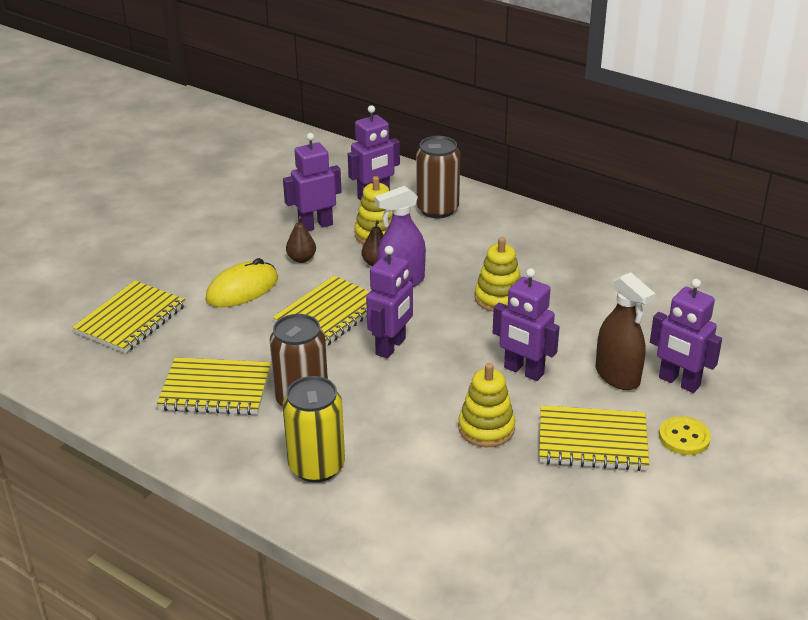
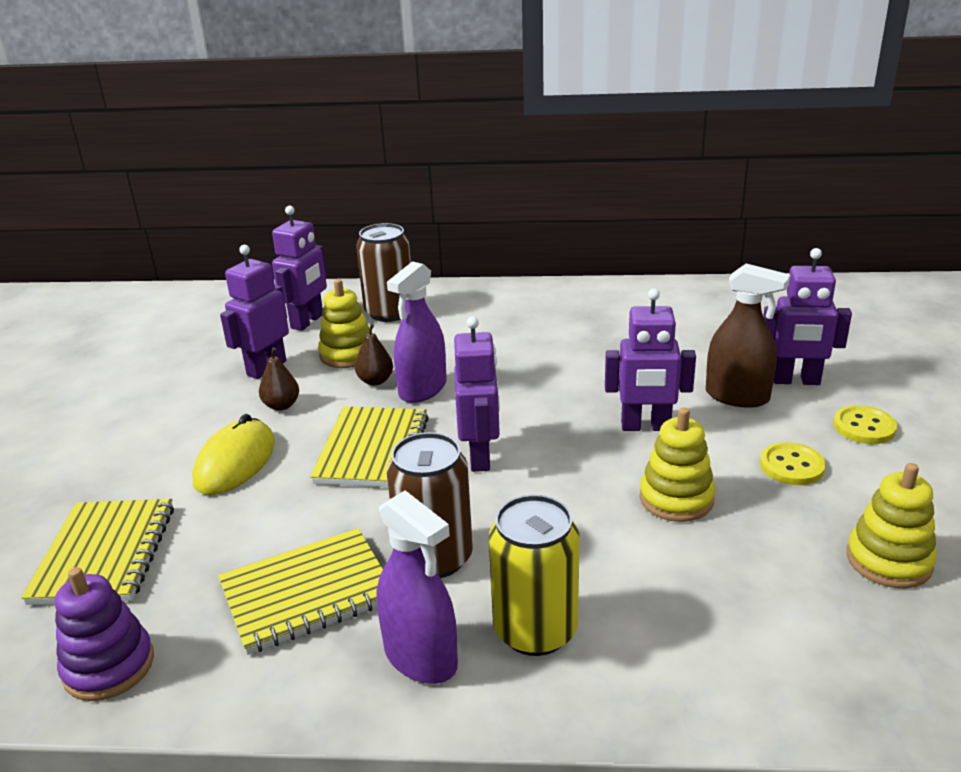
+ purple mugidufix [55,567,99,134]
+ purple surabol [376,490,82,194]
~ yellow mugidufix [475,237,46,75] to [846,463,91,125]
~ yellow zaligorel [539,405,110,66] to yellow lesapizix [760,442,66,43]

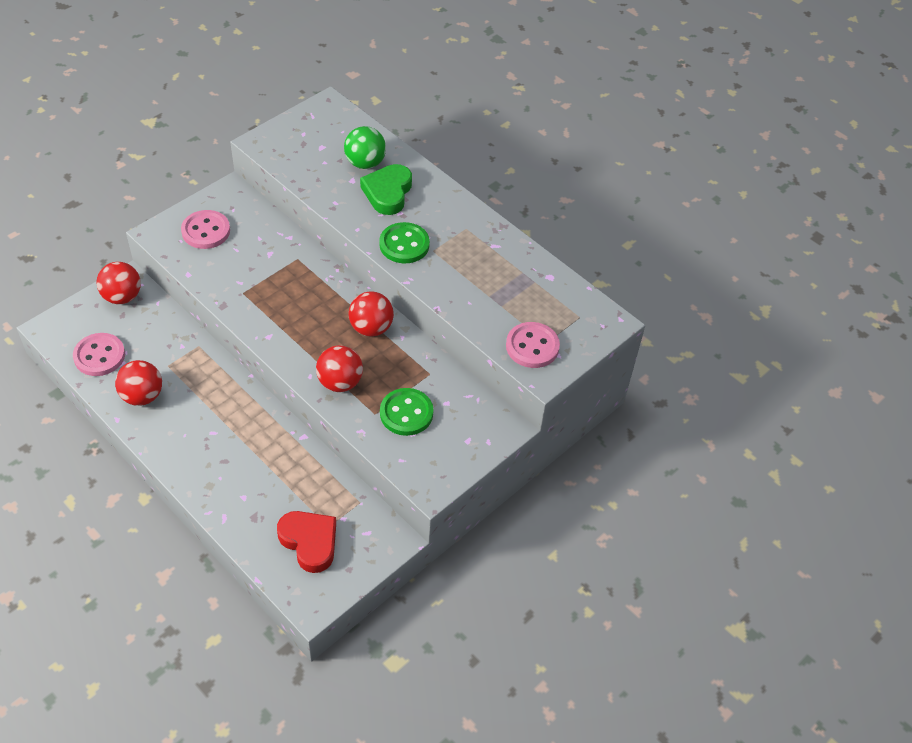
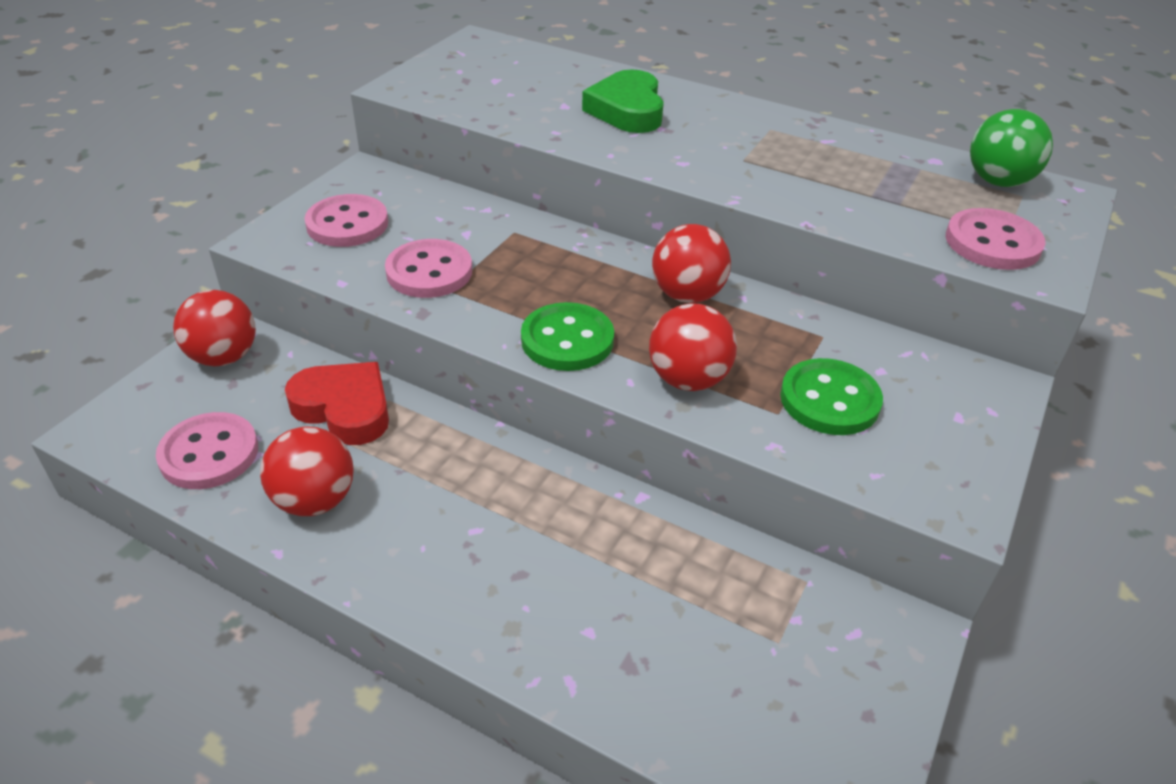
+ pink lesapizix [385,239,87,59]
~ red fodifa [277,511,59,62] to [285,362,104,83]
~ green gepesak [344,126,42,43] to [970,109,83,78]
~ green lesapizix [379,222,51,41] to [521,302,93,69]

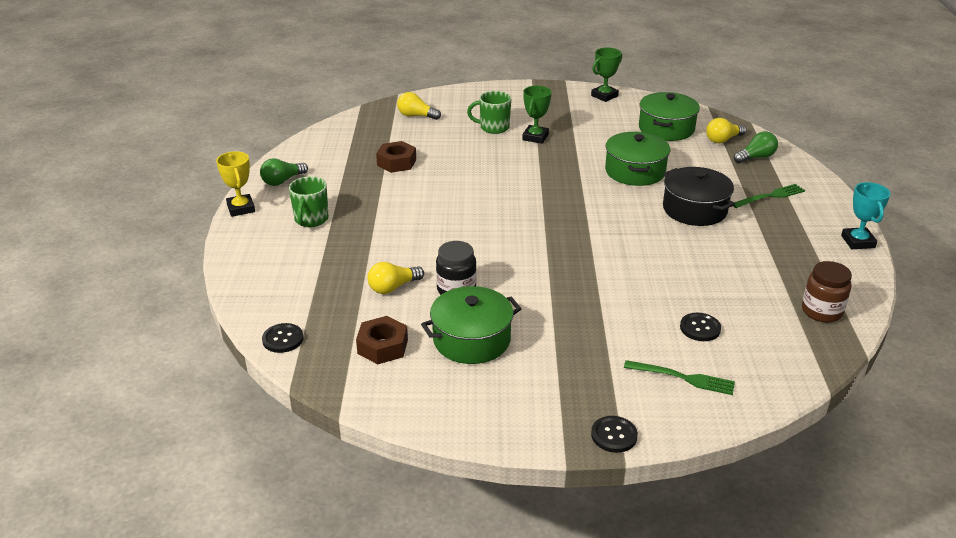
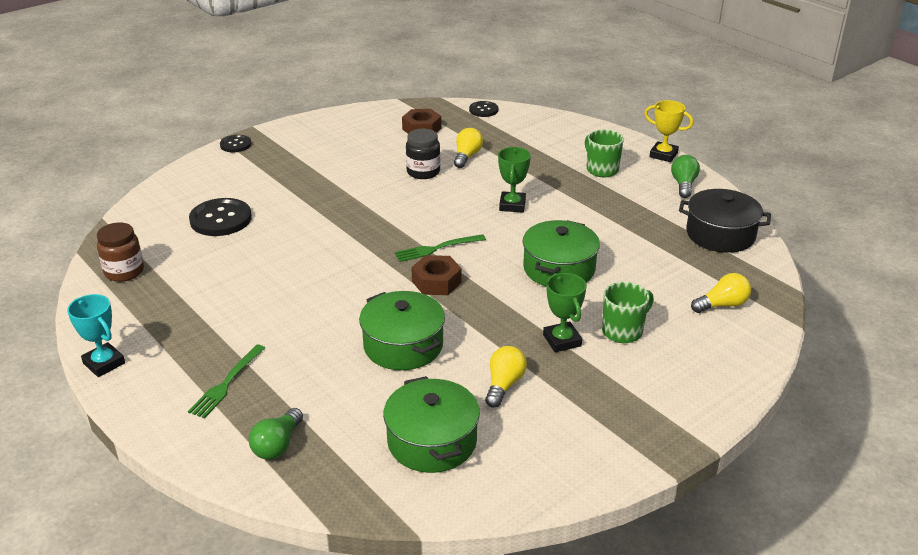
~ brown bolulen [376,141,40,32] to [411,255,51,40]
~ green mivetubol [421,286,100,78] to [523,220,77,67]
~ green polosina [591,48,31,54] to [498,147,33,66]
~ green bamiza [624,360,111,35] to [394,234,92,28]
~ black mivetubol [663,167,72,59] to [679,189,92,64]
~ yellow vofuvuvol [706,118,40,25] to [485,346,42,62]
~ black lesapizix [680,313,41,28] = [189,198,63,38] x1.73

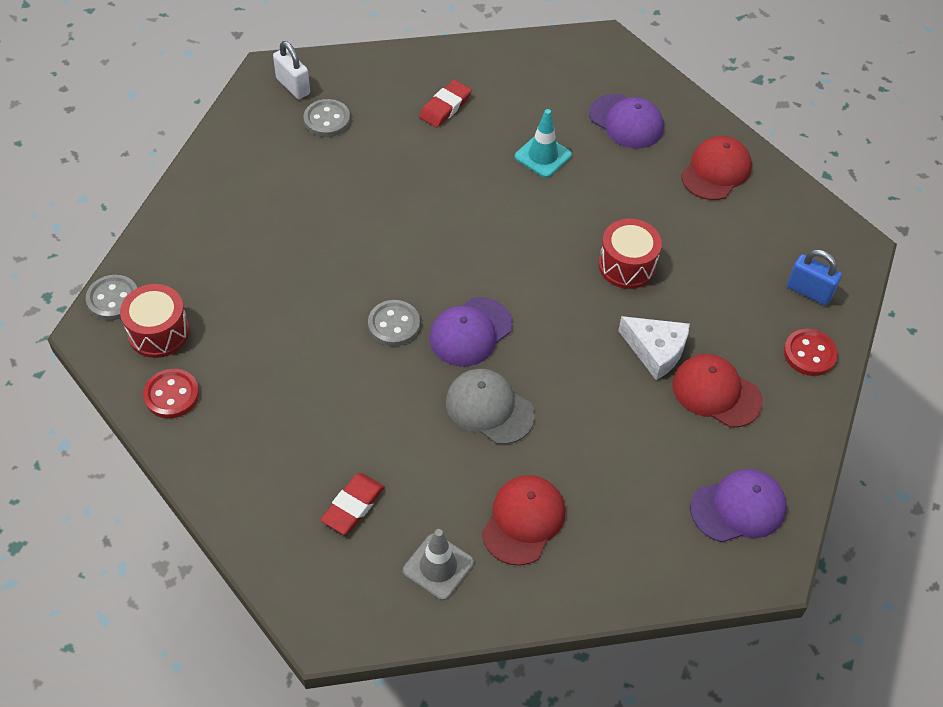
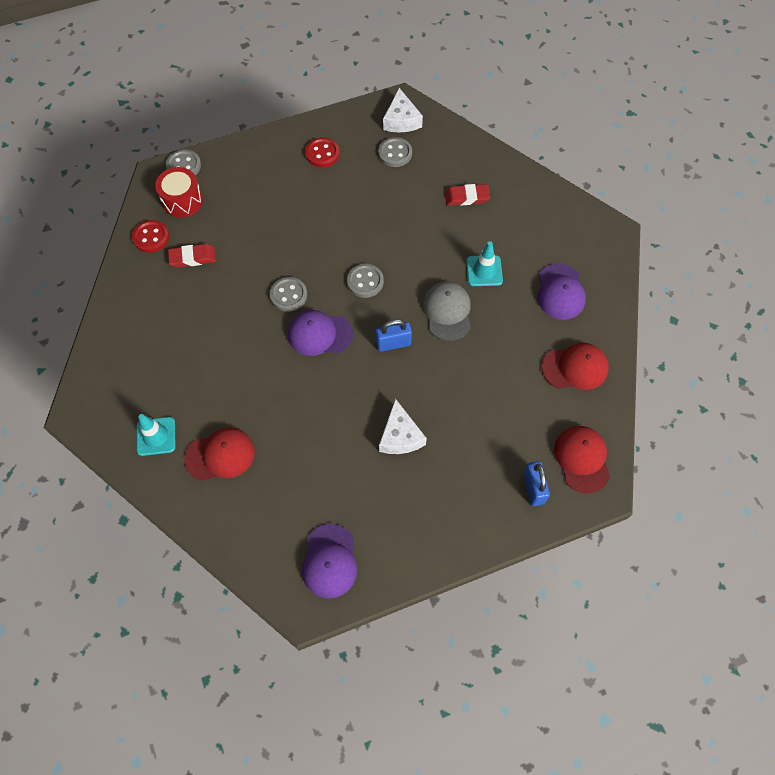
- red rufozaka [599,219,63,70]
+ grey lesapizix [347,264,37,34]
+ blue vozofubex [376,319,36,33]
~ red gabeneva [321,473,64,62] to [168,244,48,24]
~ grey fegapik [446,369,89,75] to [423,281,48,60]
~ red fegapik [672,354,91,73] to [554,426,56,67]
~ red lesapizix [784,329,54,47] to [305,137,35,30]
~ white vozofubex [273,41,37,58] to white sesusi [383,88,40,44]
~ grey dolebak [403,529,71,71] to turquoise dolebak [136,414,39,42]
~ purple fegapik [690,469,97,73] = [302,524,55,75] 60 degrees clockwise

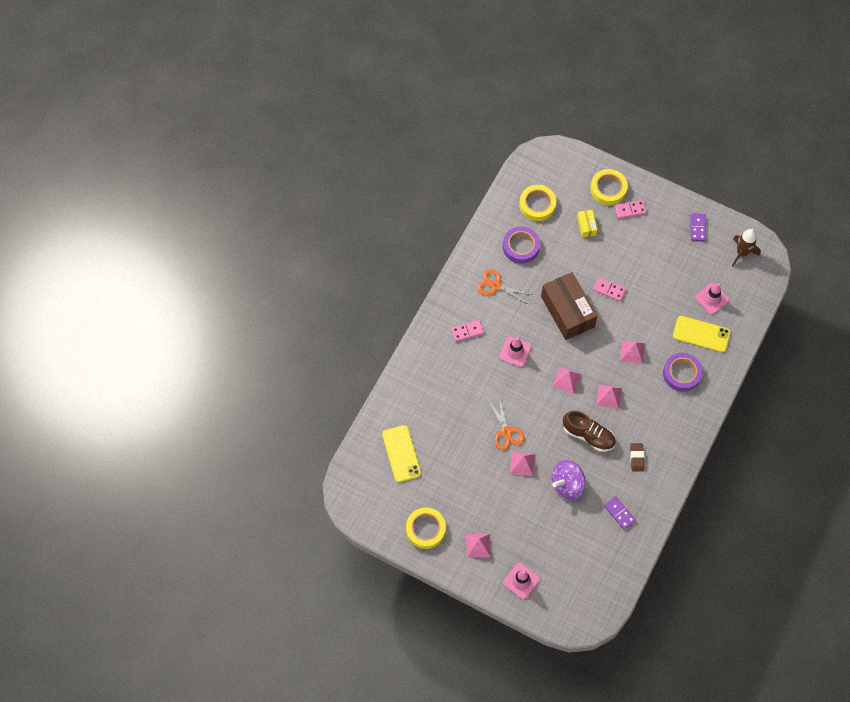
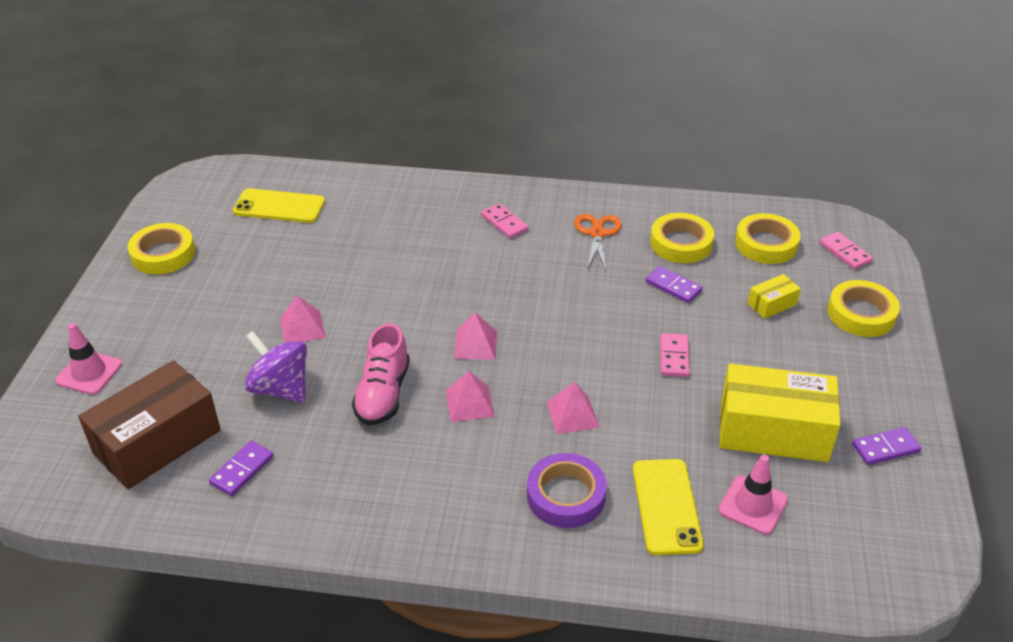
- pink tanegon [466,534,25,23]
- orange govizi [489,396,35,54]
- pink dolebak [499,336,32,31]
- brown gabeneva [630,443,15,29]
- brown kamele [732,229,29,37]
+ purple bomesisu [646,266,57,37]
+ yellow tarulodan [719,364,122,98]
~ brown tarulodan [541,272,56,68] to [78,360,143,129]
~ pink bomesisu [615,200,31,19] to [820,232,53,38]
~ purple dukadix [503,226,37,38] to yellow dukadix [650,213,64,50]
~ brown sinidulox [563,411,53,41] to pink sinidulox [352,323,58,102]
~ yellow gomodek [382,425,39,57] = [233,188,92,35] 45 degrees clockwise

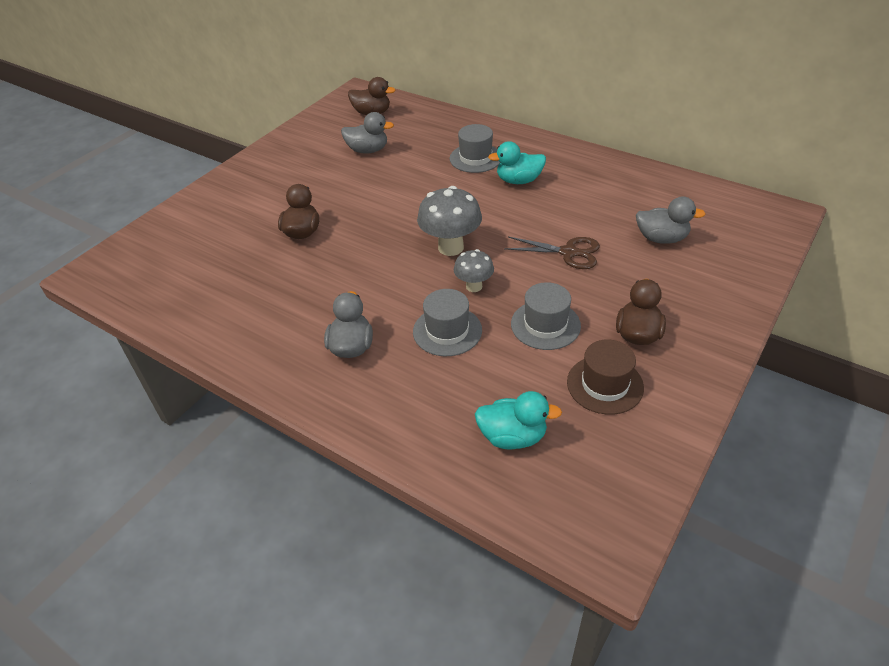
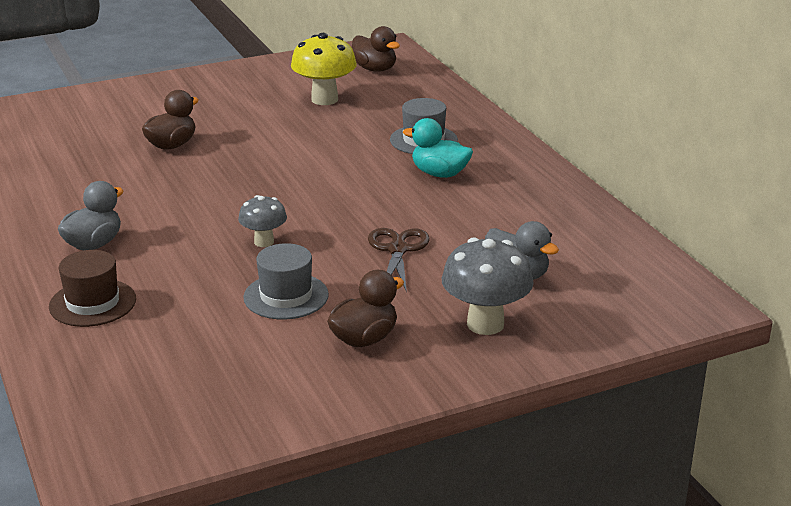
- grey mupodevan [413,289,69,67]
- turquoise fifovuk [475,391,87,58]
~ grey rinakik [417,186,65,70] to [441,237,93,98]
~ brown mupodevan [567,340,77,75] to [49,250,87,77]
~ grey fifovuk [341,112,53,42] to yellow rinakik [291,33,66,72]
~ brown govizi [504,236,96,33] = [368,228,61,64] 135 degrees counterclockwise

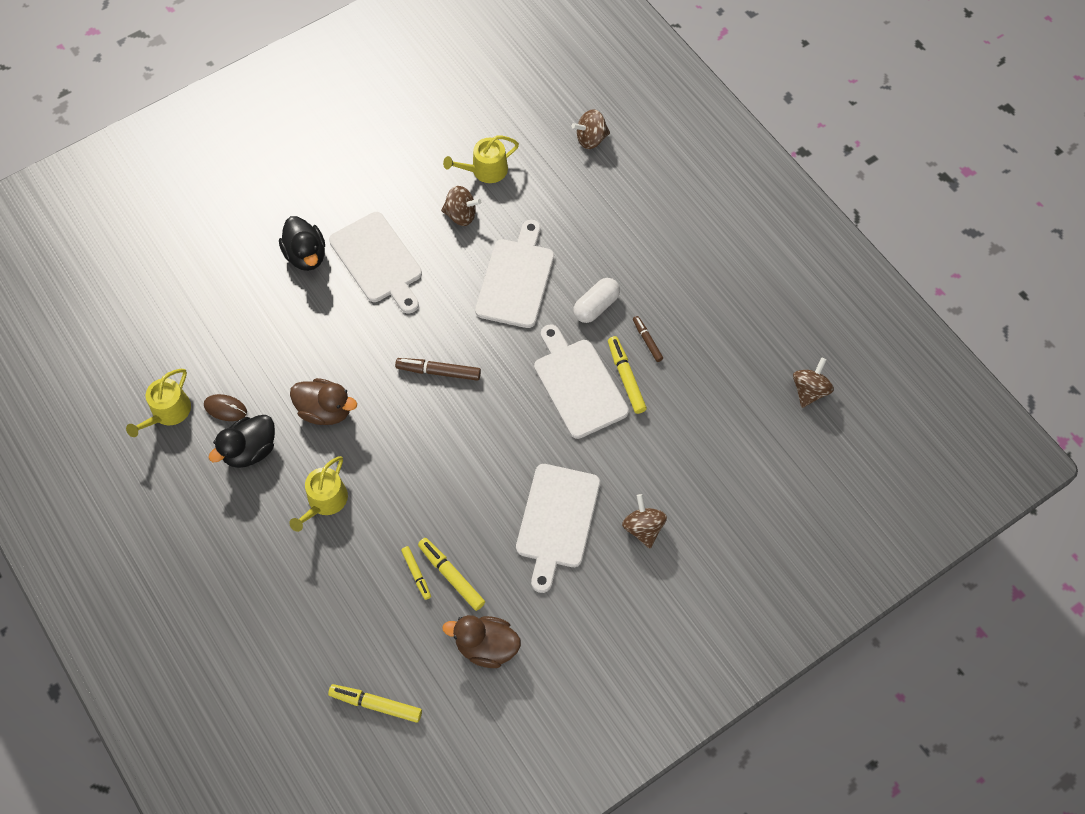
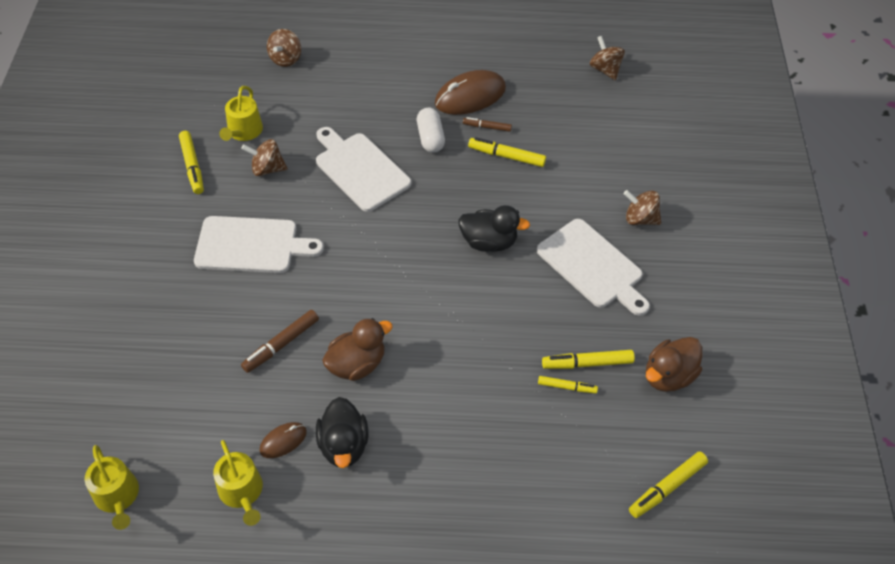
- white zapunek [534,324,95,115]
+ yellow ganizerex [179,131,25,63]
+ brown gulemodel [435,70,71,45]
~ black fifovuk [279,216,46,55] to [458,205,72,47]
~ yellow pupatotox [289,456,59,76] to [85,445,54,85]
~ brown ganizerex [395,358,86,23] to [241,310,78,63]
~ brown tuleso [441,186,40,40] = [241,139,47,37] 135 degrees counterclockwise

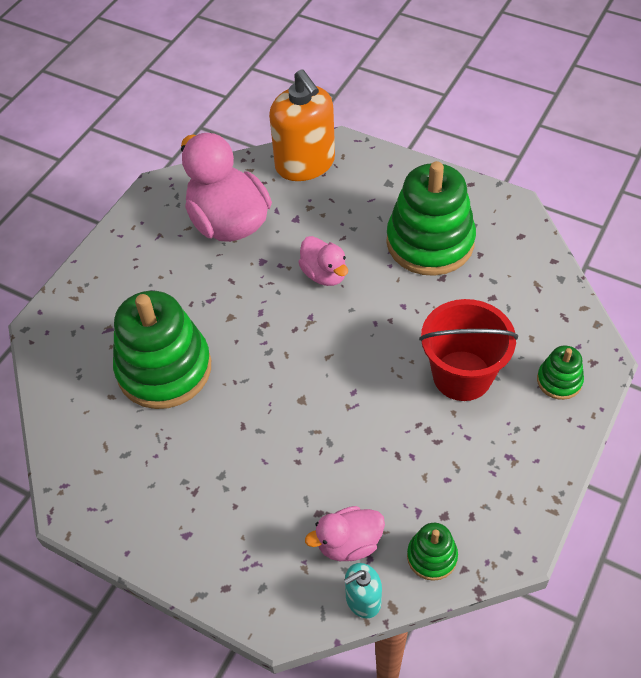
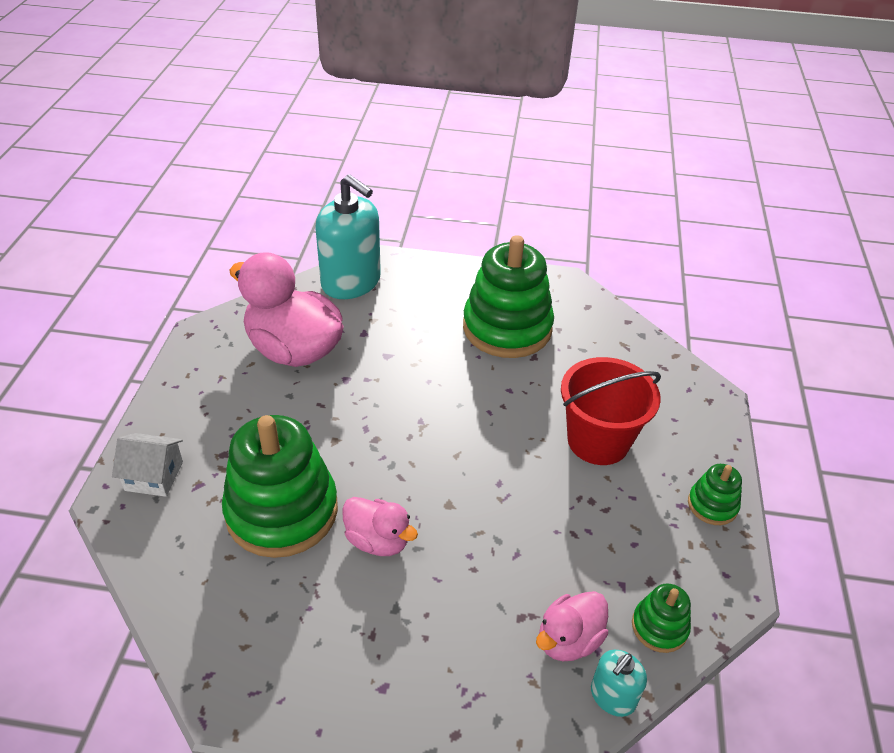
+ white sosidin [112,433,71,64]
~ pink fifovuk [298,236,50,50] to [342,497,76,59]
~ green mugidufix [537,346,47,54] to [688,464,54,61]
~ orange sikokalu [269,69,66,112] to turquoise sikokalu [315,174,66,125]

